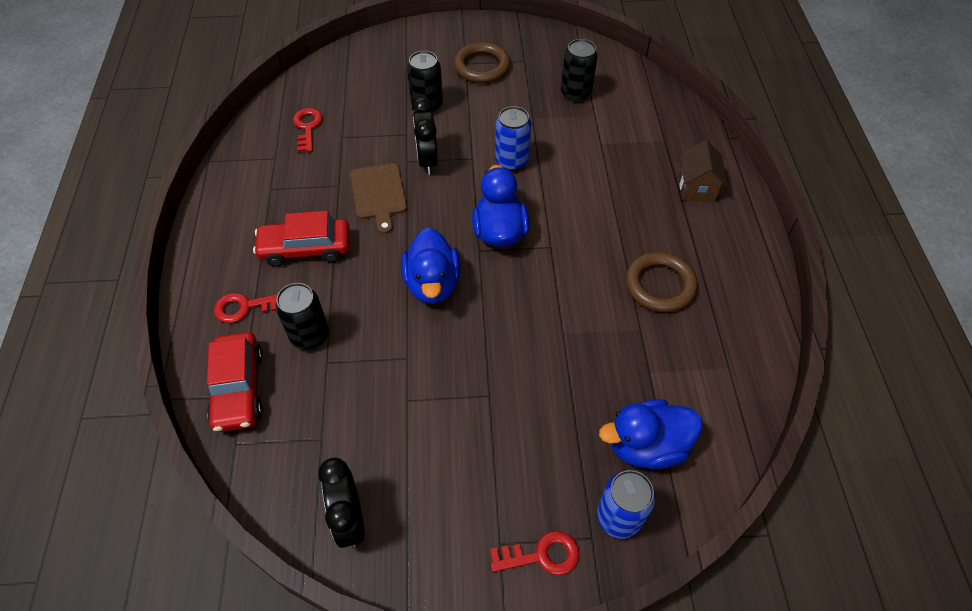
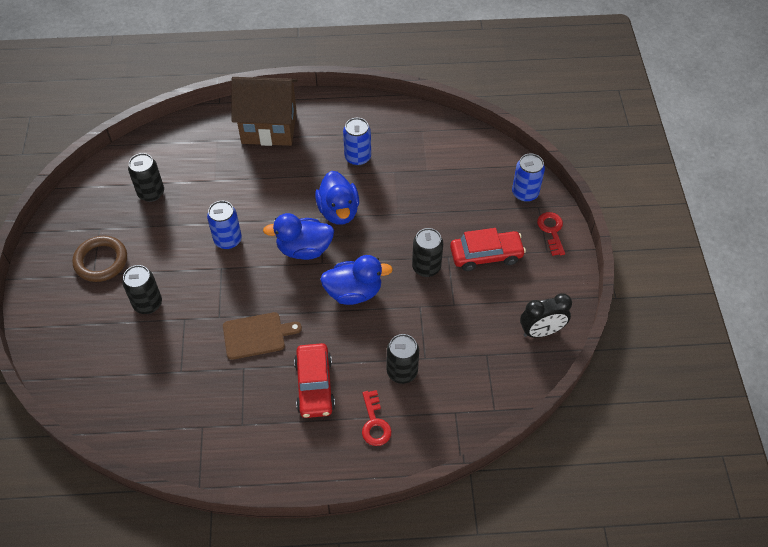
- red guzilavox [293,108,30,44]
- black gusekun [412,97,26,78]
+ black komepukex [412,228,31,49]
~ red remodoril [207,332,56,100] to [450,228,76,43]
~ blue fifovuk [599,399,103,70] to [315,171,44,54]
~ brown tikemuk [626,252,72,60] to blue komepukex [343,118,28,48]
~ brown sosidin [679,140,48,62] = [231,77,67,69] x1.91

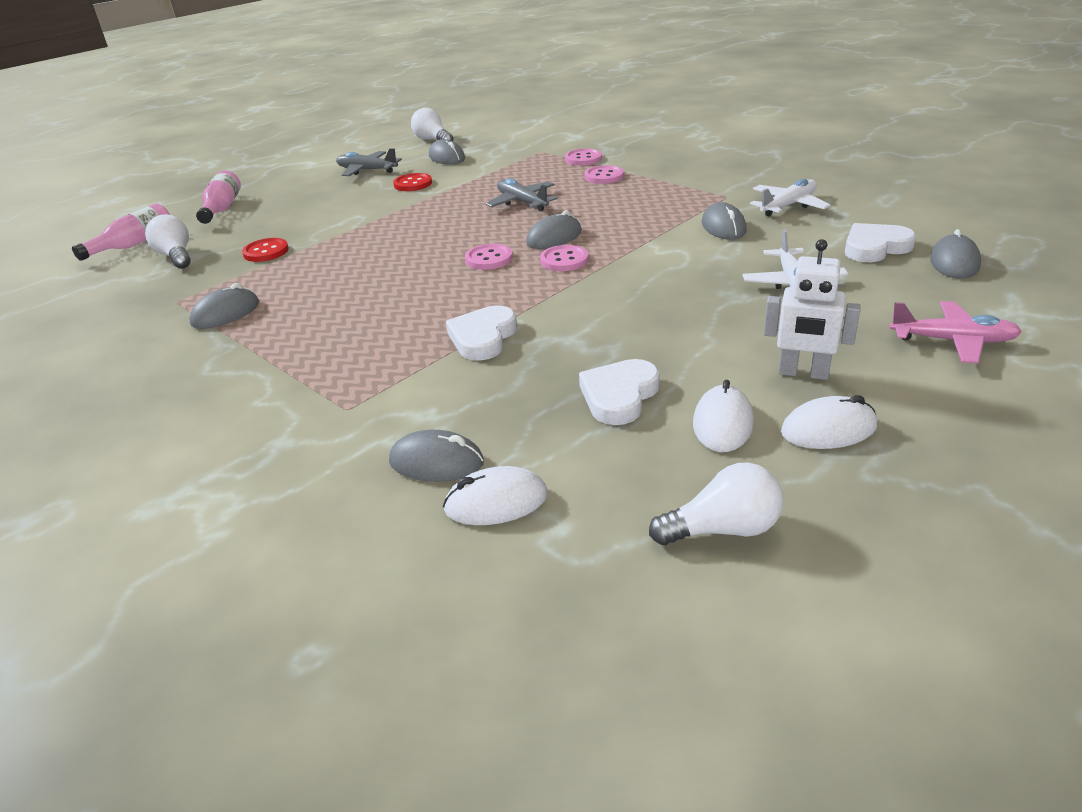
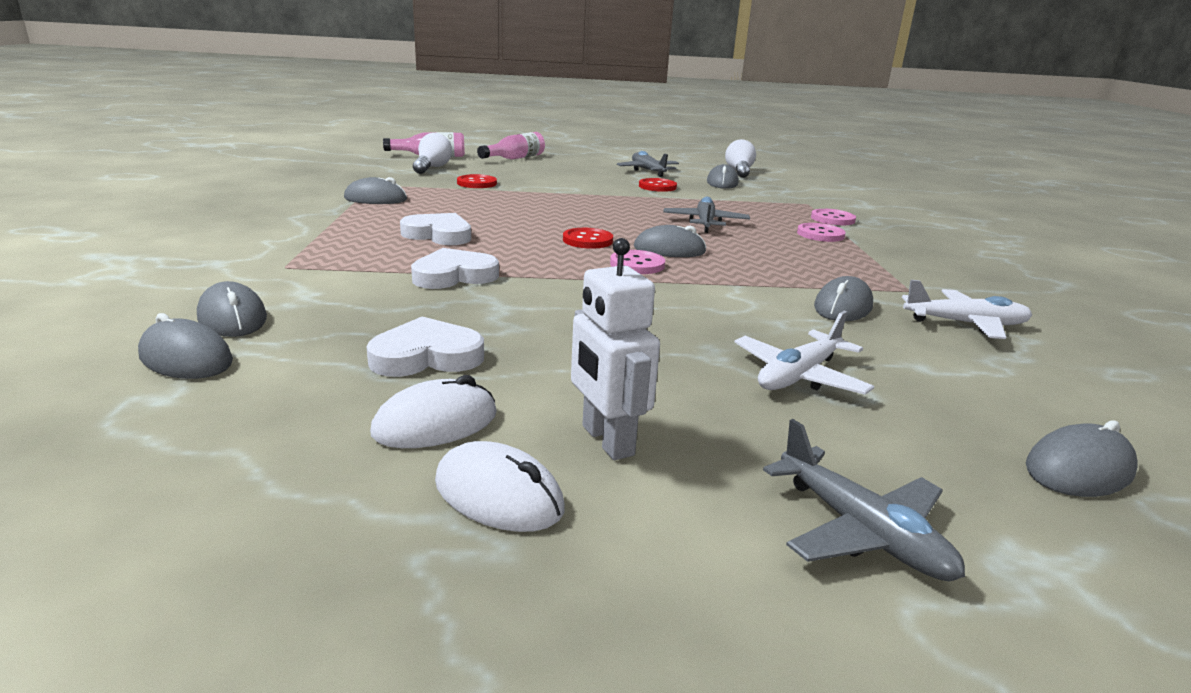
- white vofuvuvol [649,462,134,83]
~ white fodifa [845,223,71,39] to [400,213,71,32]
~ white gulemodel [443,466,105,59] to grey gulemodel [138,313,95,66]
~ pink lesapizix [465,244,48,26] to red lesapizix [563,228,50,21]
~ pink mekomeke [889,301,133,62] to grey mekomeke [763,419,202,162]

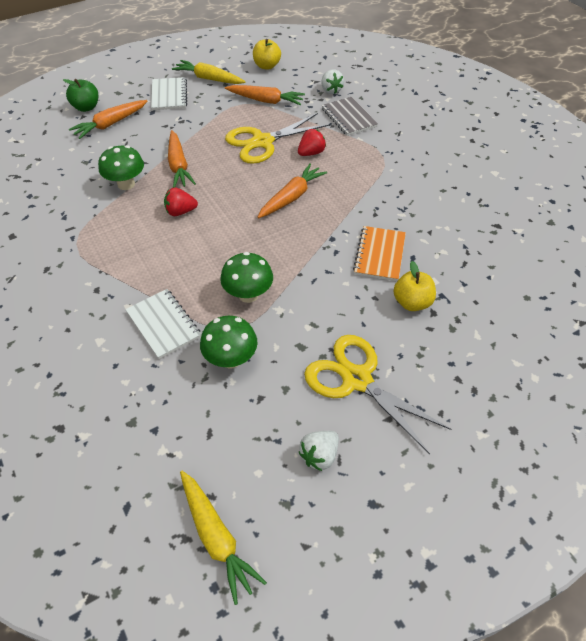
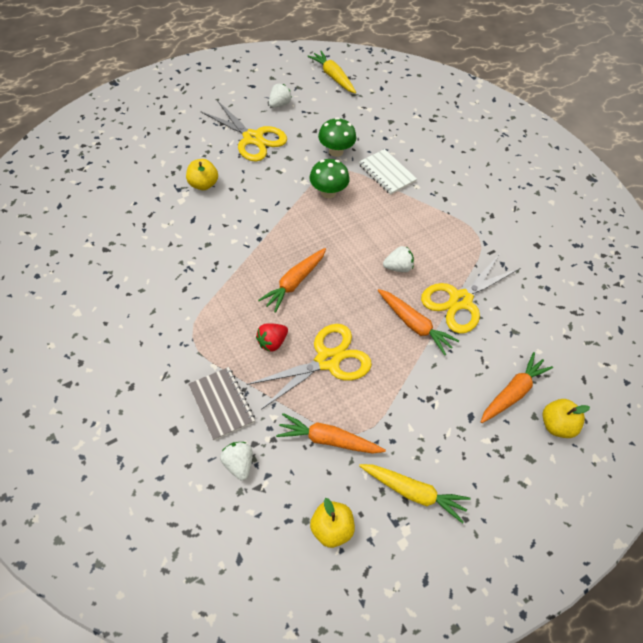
- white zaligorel [151,77,36,33]
- orange zaligorel [353,226,53,55]
~ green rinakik [98,145,46,45] to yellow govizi [421,255,100,78]
~ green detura [63,79,35,33] to yellow detura [542,399,48,39]
~ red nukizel [164,187,34,29] to white nukizel [383,246,31,26]
~ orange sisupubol [168,130,28,58] = [378,289,81,66] 150 degrees clockwise

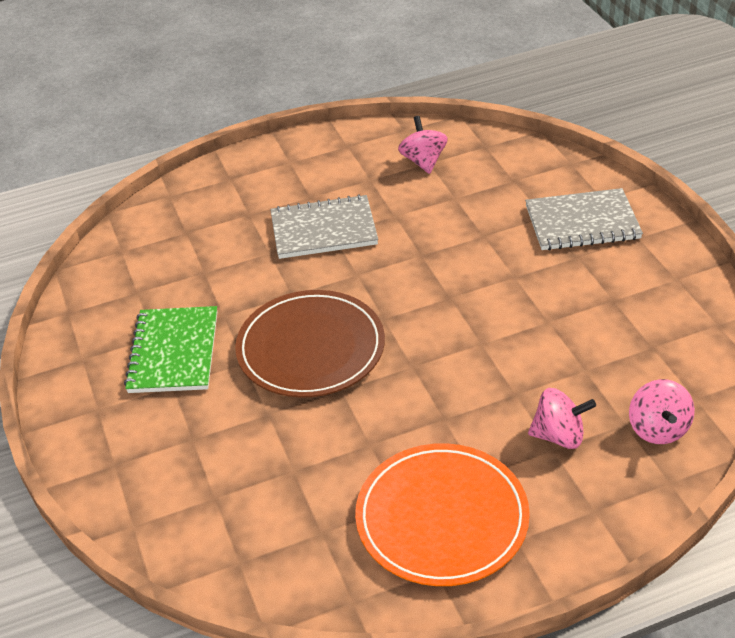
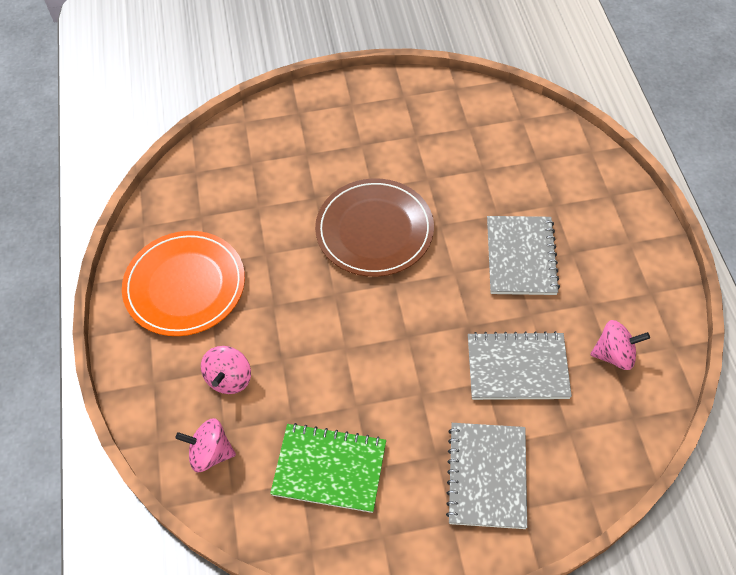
+ grey zaligorel [468,331,104,69]
~ green zaligorel [124,306,93,87] to [270,423,116,90]

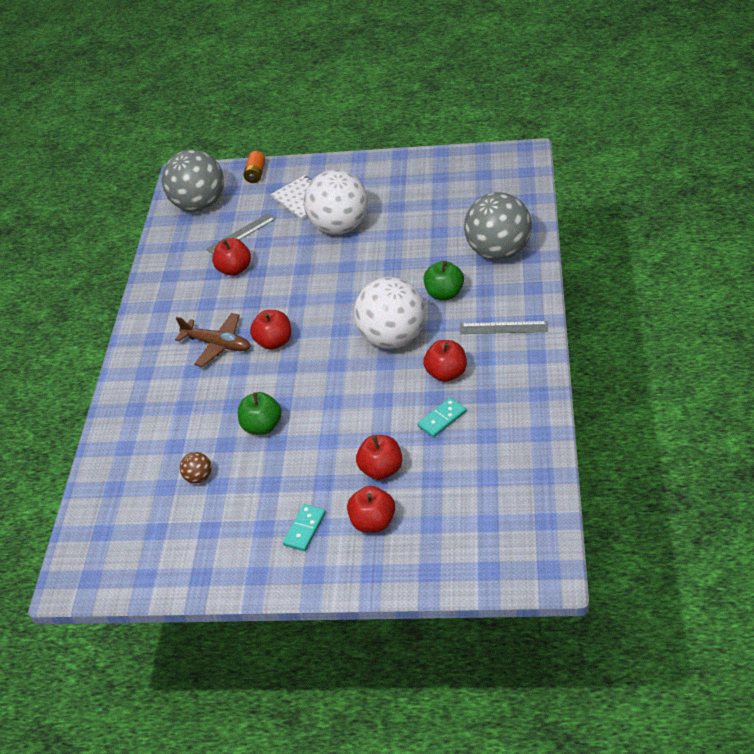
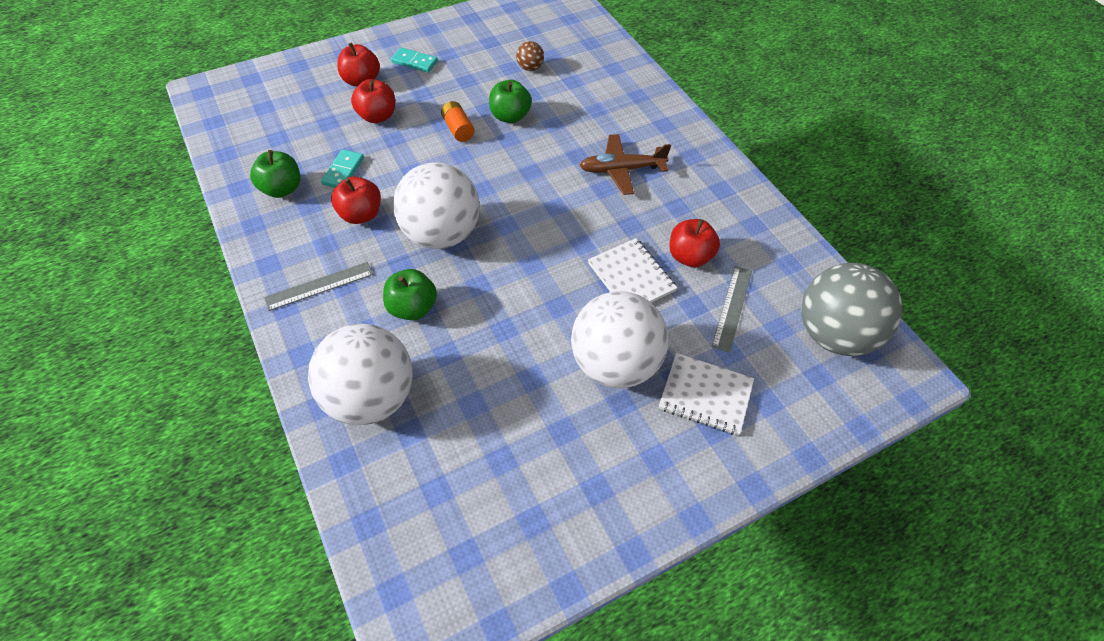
- red detura [250,310,41,40]
+ green detura [250,150,50,48]
+ white zaligorel [588,238,89,65]
~ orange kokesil [243,151,22,32] to [441,101,34,41]
~ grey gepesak [464,192,68,68] to white gepesak [308,324,105,101]
~ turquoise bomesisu [283,504,43,47] = [391,47,47,26] 60 degrees counterclockwise

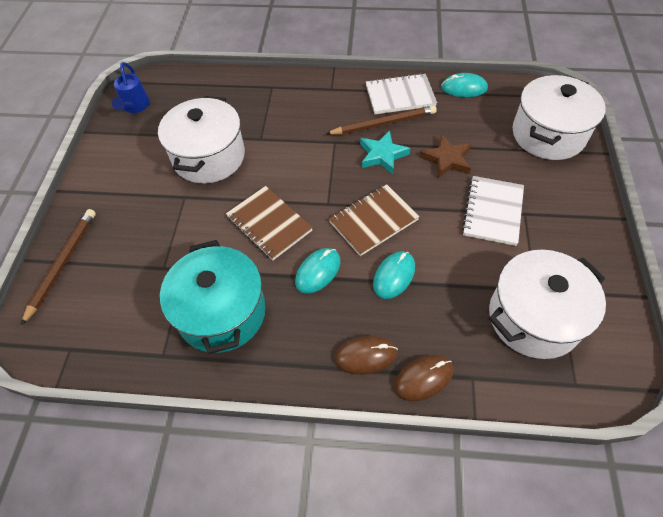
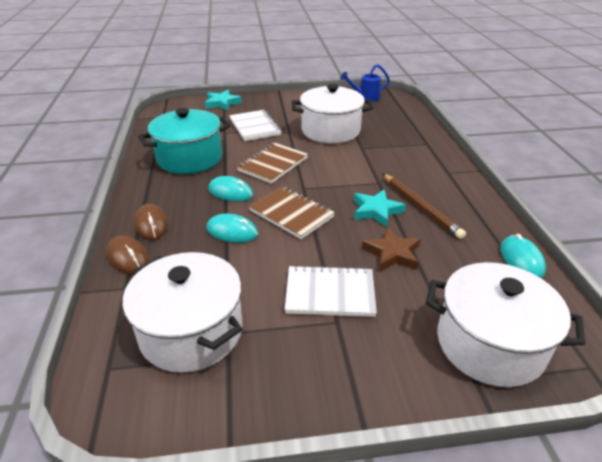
~ white zaligorel [366,73,71,41] to [229,110,52,31]
~ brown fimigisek [21,209,75,117] to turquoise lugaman [205,90,37,21]

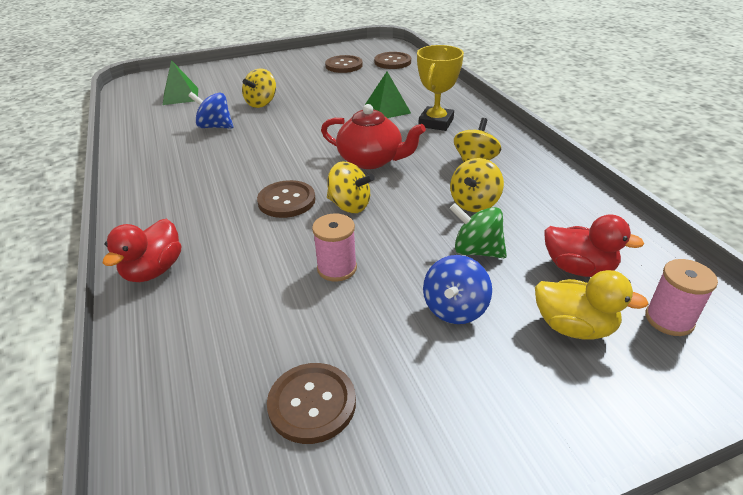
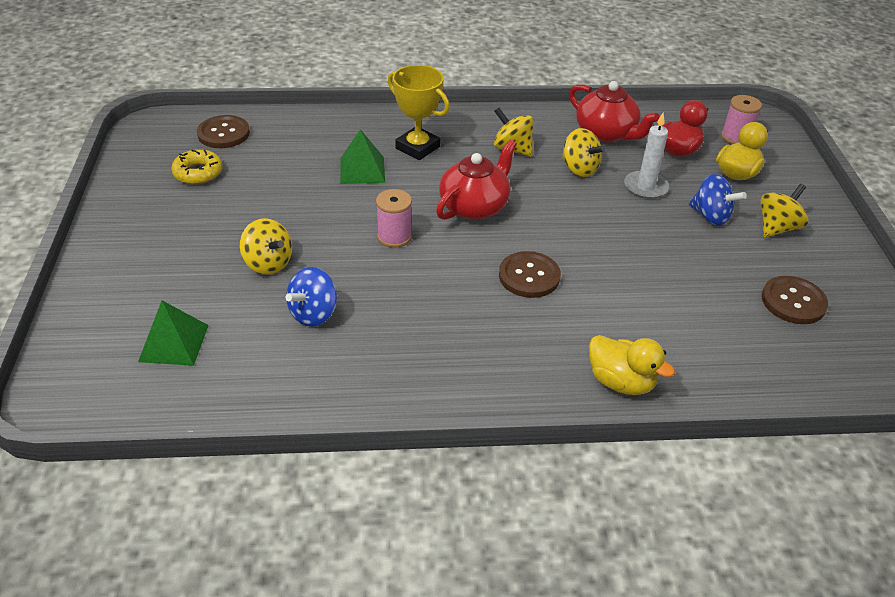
+ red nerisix [569,81,91,62]
~ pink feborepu [312,213,45,69] to [376,189,36,59]
~ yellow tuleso [327,161,48,52] to [760,184,49,54]
~ brown lesapizix [325,55,38,18] to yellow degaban [171,149,52,36]
~ green tuleso [449,203,58,55] to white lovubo [624,113,45,86]
~ red fifovuk [103,219,78,63] to yellow fifovuk [589,335,86,60]

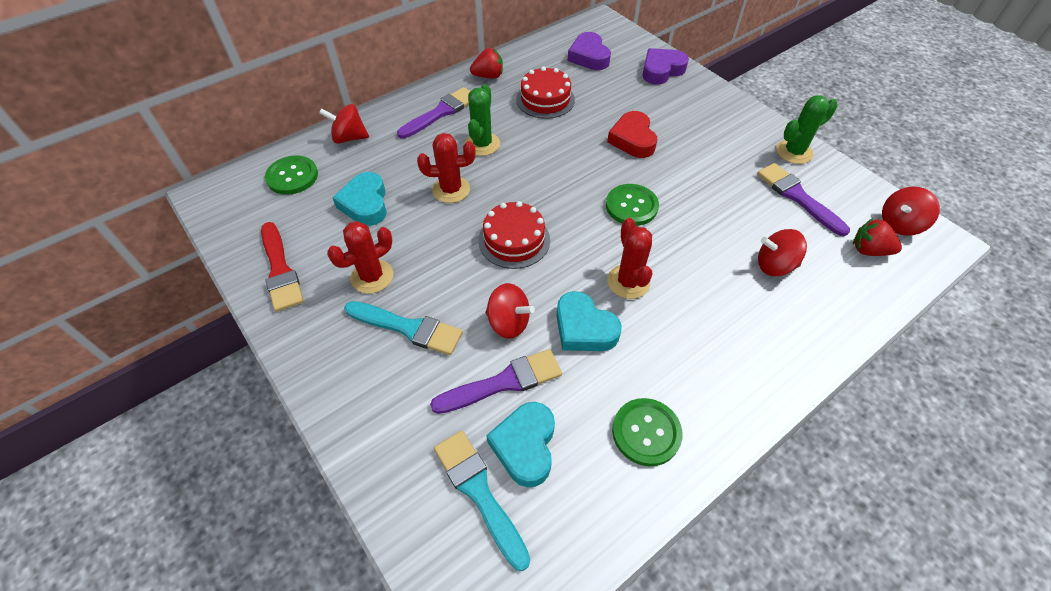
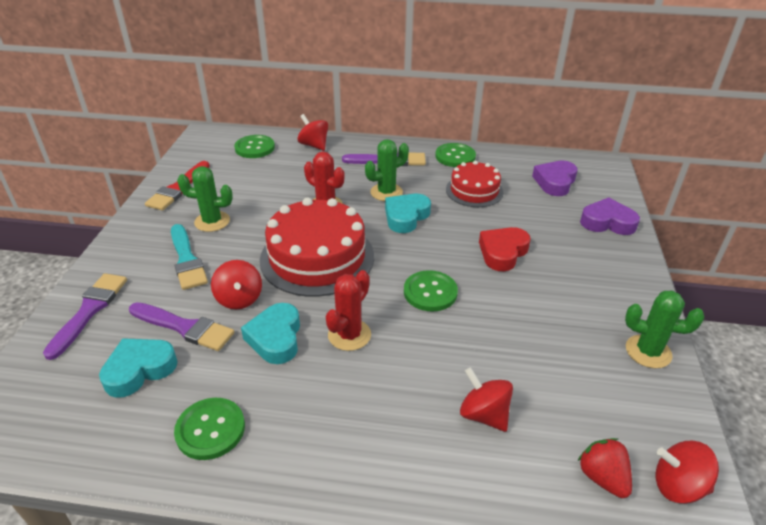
- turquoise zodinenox [434,430,96,141]
~ turquoise fodifa [332,172,55,54] to [385,194,46,39]
~ purple zodinenox [757,163,93,73] to [43,273,84,87]
~ red nukizel [470,48,33,31] to green lesapizix [435,143,41,24]
~ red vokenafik [327,221,66,72] to green vokenafik [177,166,56,66]
~ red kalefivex [478,201,72,68] = [260,197,114,100] x1.72

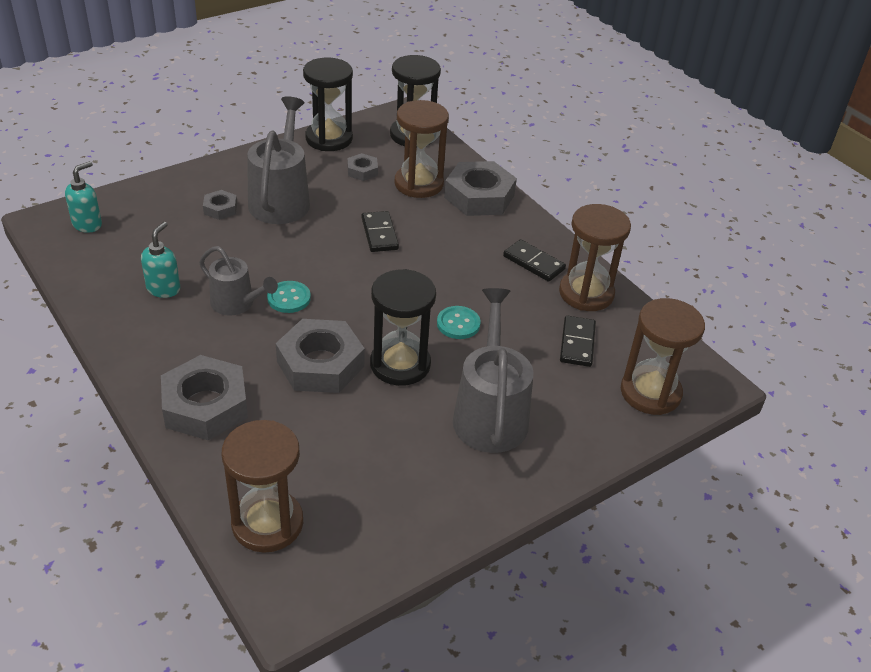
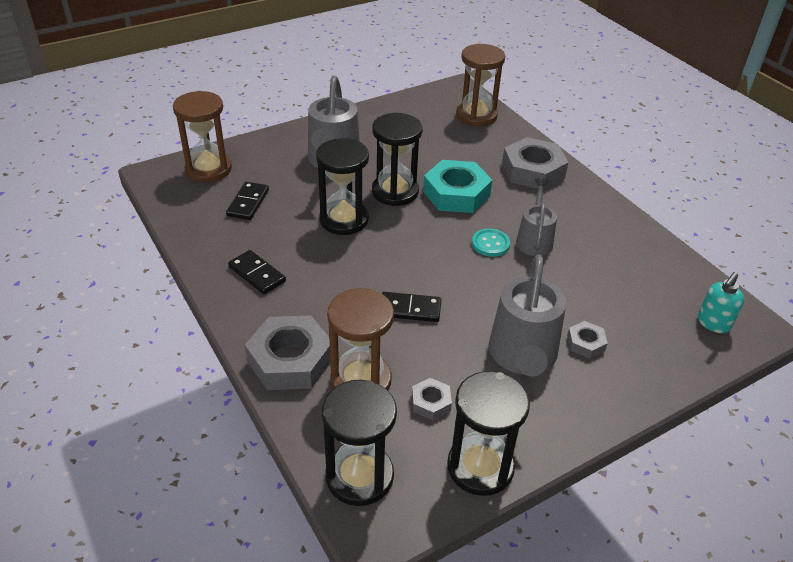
- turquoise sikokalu [141,222,39,76]
- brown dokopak [559,204,72,107]
~ turquoise lesapizix [437,306,44,33] to black dokopak [316,138,53,97]
~ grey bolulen [276,319,89,74] to turquoise bolulen [423,160,69,53]
~ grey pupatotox [199,246,79,70] = [516,178,41,78] 60 degrees clockwise
~ black bomesisu [361,211,38,41] = [382,292,59,30] 75 degrees counterclockwise

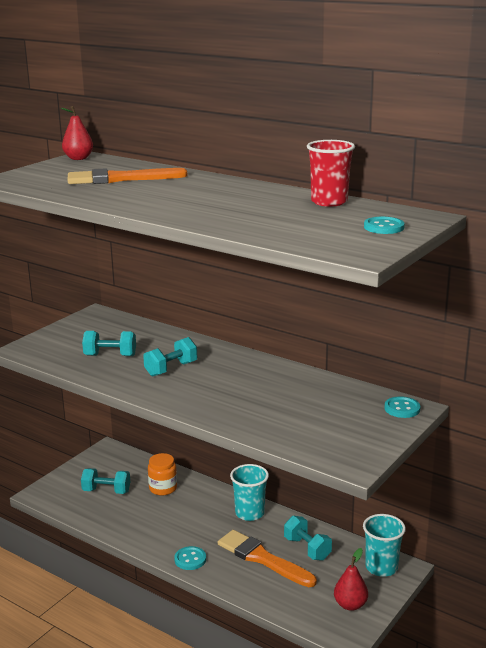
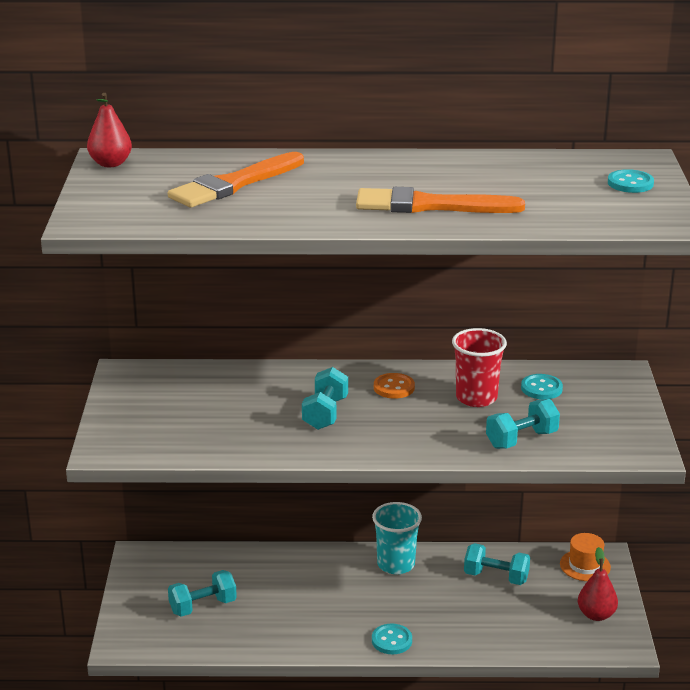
- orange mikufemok [148,453,29,43]
+ orange lesapizix [374,373,41,26]
~ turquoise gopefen [82,331,54,25] to [486,399,74,50]
~ orange zodinenox [218,530,99,57] to [356,187,169,26]
~ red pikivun [307,140,48,67] to [452,328,55,79]
~ turquoise lesapizix [385,396,35,22] to [521,374,42,25]
~ turquoise pikivun [363,514,43,63] to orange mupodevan [560,533,51,48]

